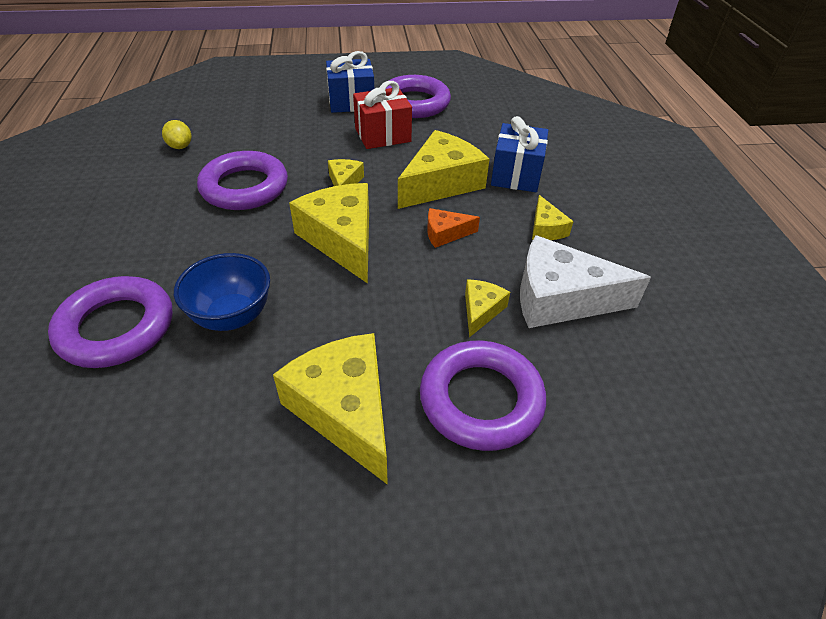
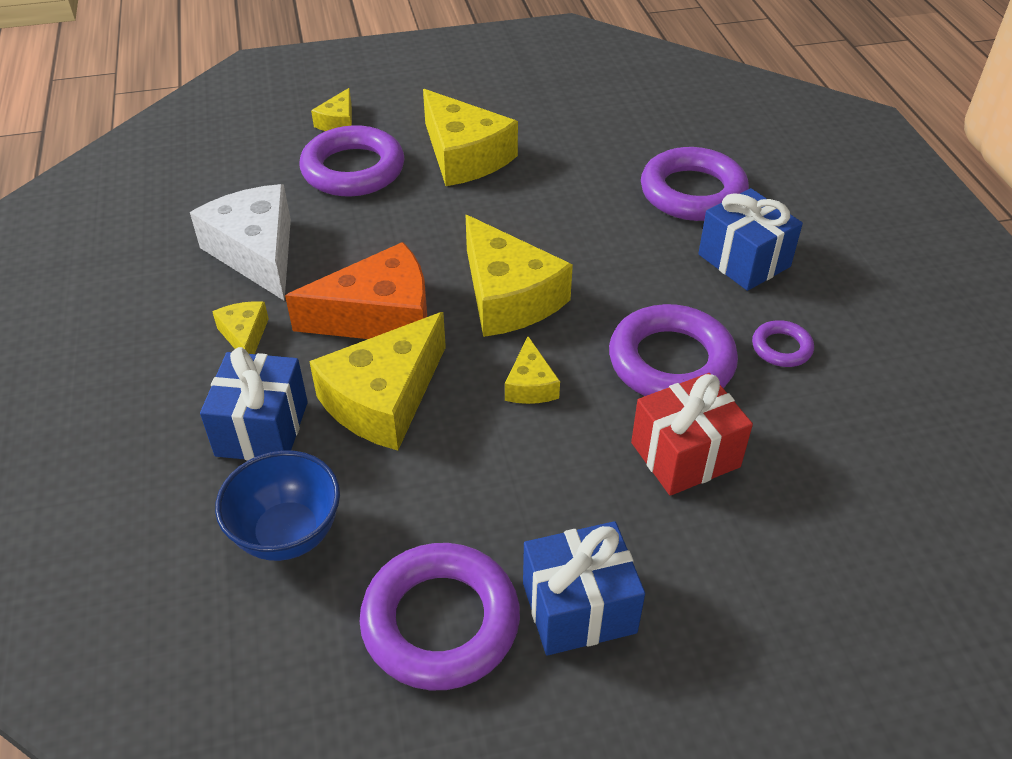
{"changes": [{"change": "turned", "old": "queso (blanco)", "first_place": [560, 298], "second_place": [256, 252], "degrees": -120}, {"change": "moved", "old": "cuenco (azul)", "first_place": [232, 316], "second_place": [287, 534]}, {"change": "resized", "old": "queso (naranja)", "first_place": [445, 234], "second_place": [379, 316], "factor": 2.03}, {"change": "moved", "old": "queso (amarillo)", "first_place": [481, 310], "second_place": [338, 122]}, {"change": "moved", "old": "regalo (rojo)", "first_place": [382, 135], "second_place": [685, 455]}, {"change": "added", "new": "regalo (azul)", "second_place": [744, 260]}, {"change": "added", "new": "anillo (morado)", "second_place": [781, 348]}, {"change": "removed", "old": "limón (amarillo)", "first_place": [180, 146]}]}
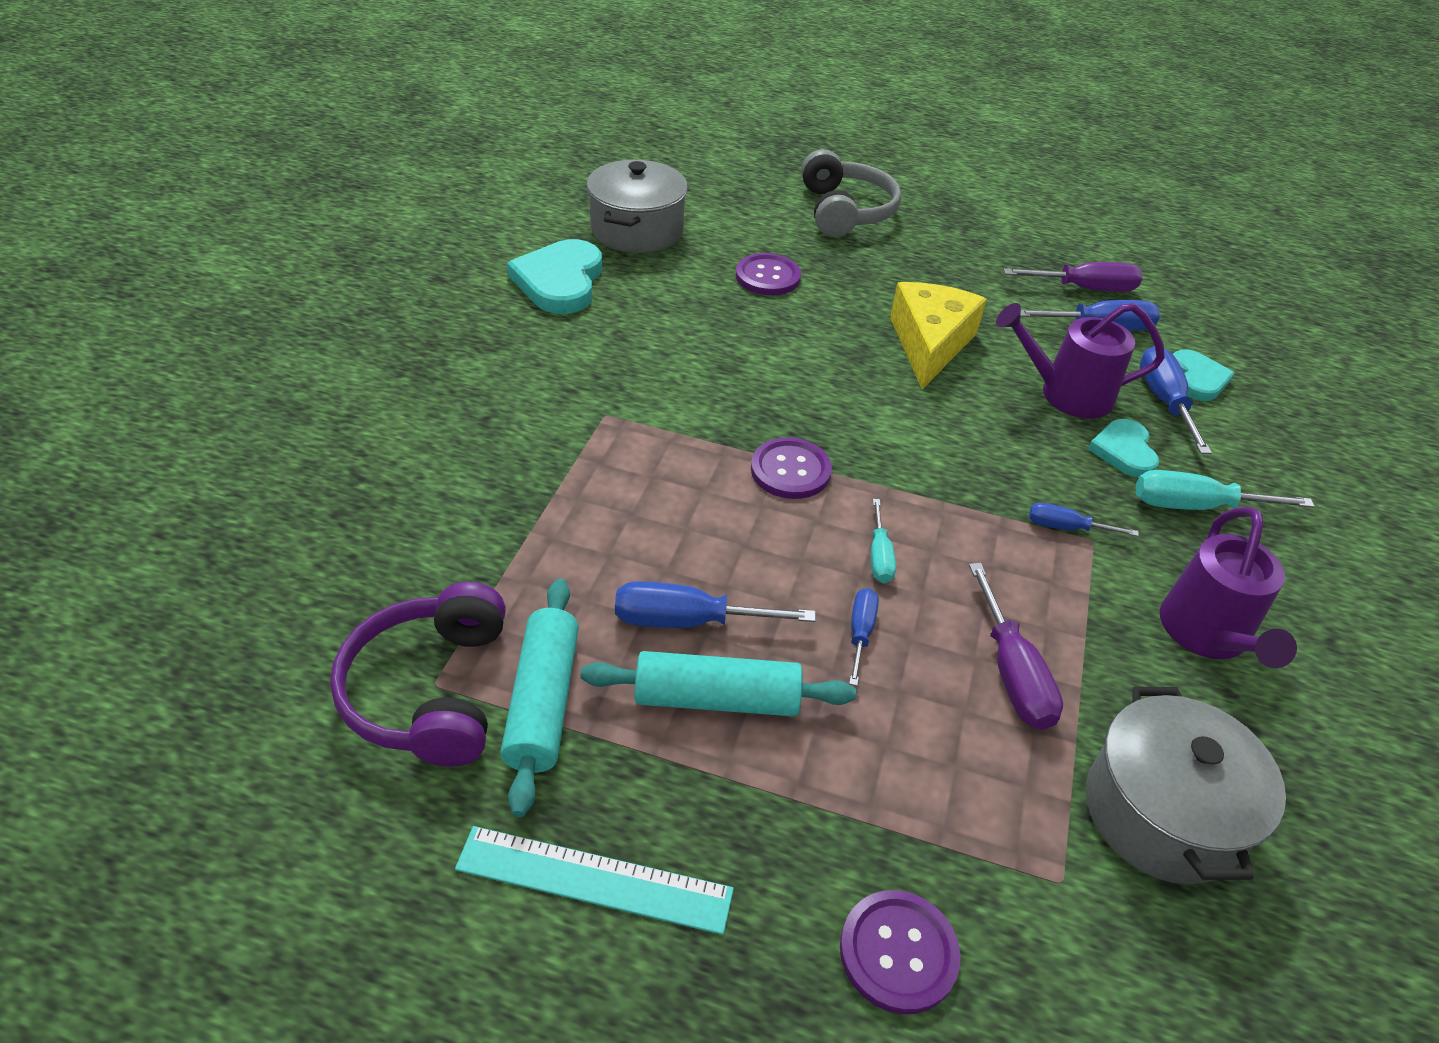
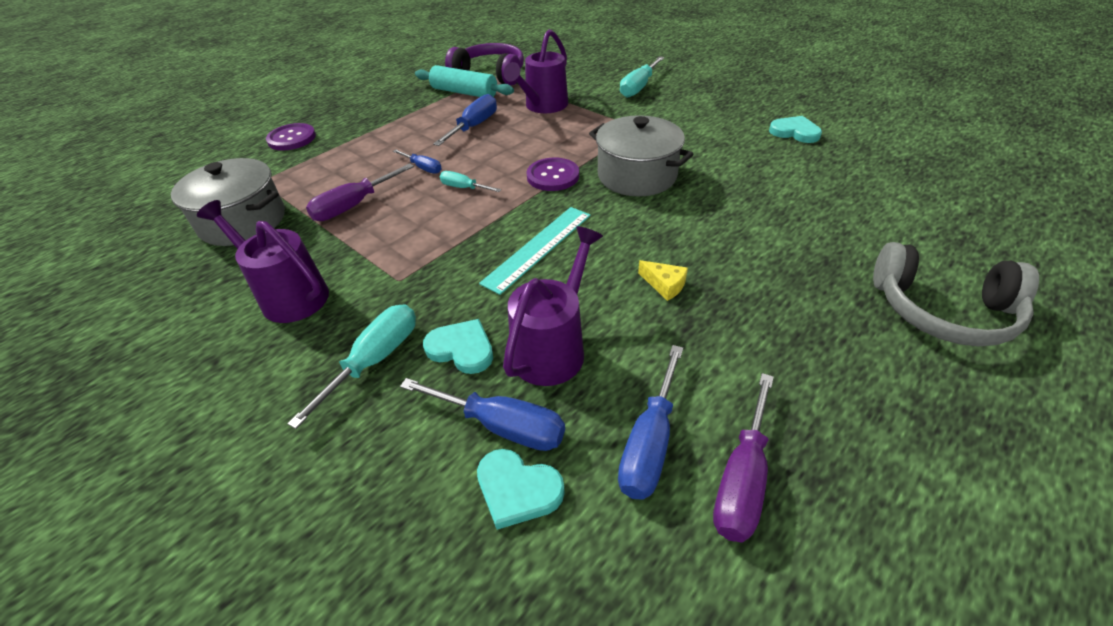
{"changes": [{"change": "turned", "old": "destornillador (morado)", "first_place": [1012, 673], "second_place": [354, 206], "degrees": -60}, {"change": "moved", "old": "regla (turquesa)", "first_place": [594, 879], "second_place": [538, 248]}, {"change": "added", "new": "regadera (morado)", "second_place": [543, 106]}, {"change": "moved", "old": "olla (gris)", "first_place": [637, 230], "second_place": [637, 176]}, {"change": "added", "new": "destornillador (turquesa)", "second_place": [638, 87]}, {"change": "resized", "old": "queso (amarillo)", "first_place": [929, 344], "second_place": [664, 285], "factor": 0.42}, {"change": "resized", "old": "corazón (turquesa)", "first_place": [560, 281], "second_place": [795, 132], "factor": 0.61}, {"change": "removed", "old": "rodillo (turquesa)", "first_place": [717, 698]}, {"change": "removed", "old": "botón (morado)", "first_place": [767, 277]}, {"change": "removed", "old": "destornillador (azul)", "first_place": [1066, 527]}]}
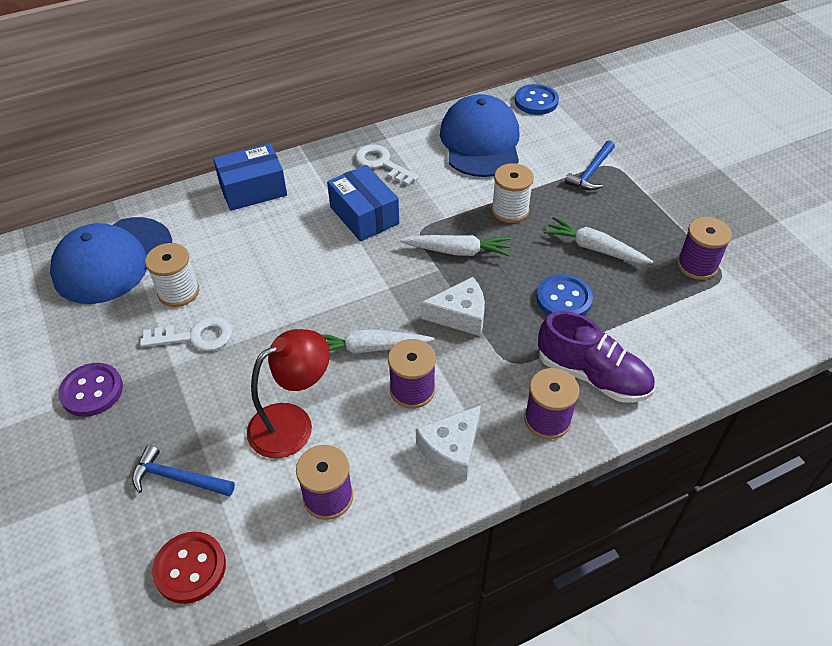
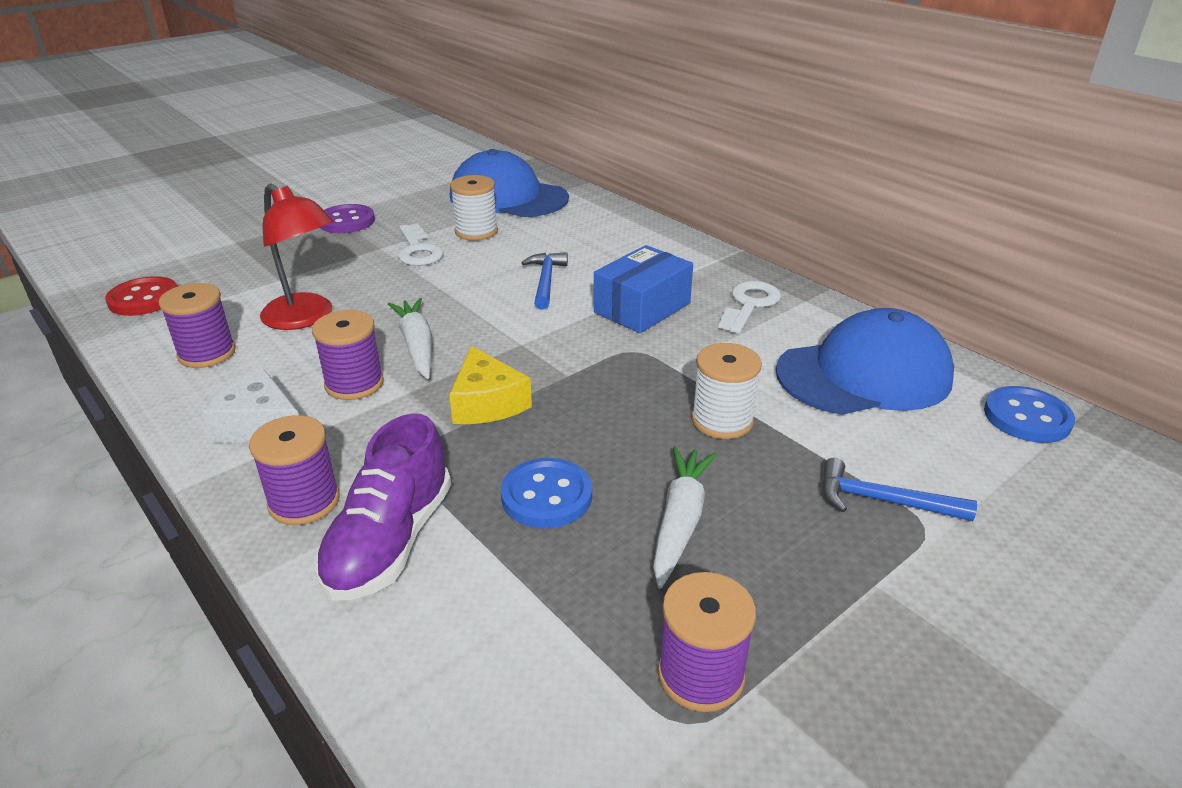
{"changes": [{"change": "recoloured", "old": "queso (blanco)", "new": "queso (amarillo)", "first_place": [460, 315], "second_place": [487, 403]}, {"change": "moved", "old": "martillo (azul)", "first_place": [177, 478], "second_place": [546, 281]}, {"change": "removed", "old": "caja (azul)", "first_place": [253, 190]}, {"change": "removed", "old": "zanahoria (blanco)", "first_place": [458, 251]}]}
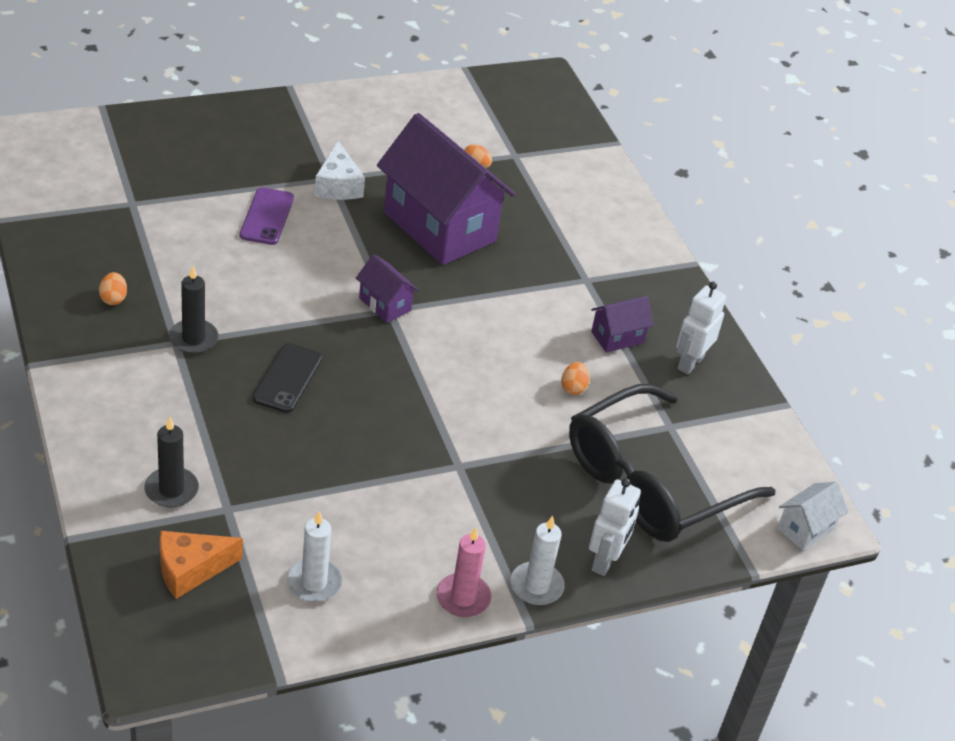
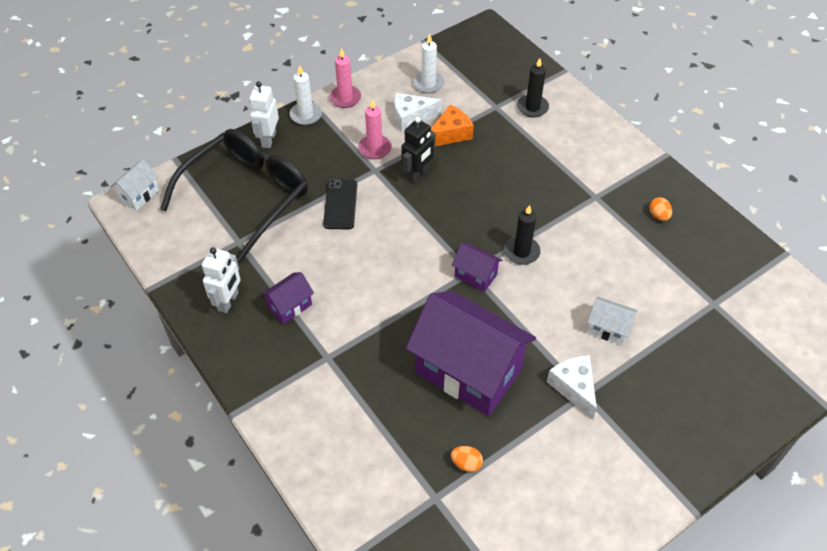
{"changes": [{"change": "moved", "old": "móvil (negro)", "first_place": [288, 378], "second_place": [340, 204]}, {"change": "added", "new": "vela (rosa)", "second_place": [374, 148]}, {"change": "added", "new": "queso (blanco)", "second_place": [411, 117]}, {"change": "added", "new": "robot (negro)", "second_place": [417, 174]}, {"change": "moved", "old": "queso (naranja)", "first_place": [190, 570], "second_place": [450, 134]}, {"change": "moved", "old": "vela (negro)", "first_place": [193, 339], "second_place": [521, 252]}, {"change": "replaced", "old": "móvil (morado)", "new": "casa (blanco)", "first_place": [267, 217], "second_place": [608, 329]}, {"change": "removed", "old": "huevo (naranja)", "first_place": [573, 388]}]}
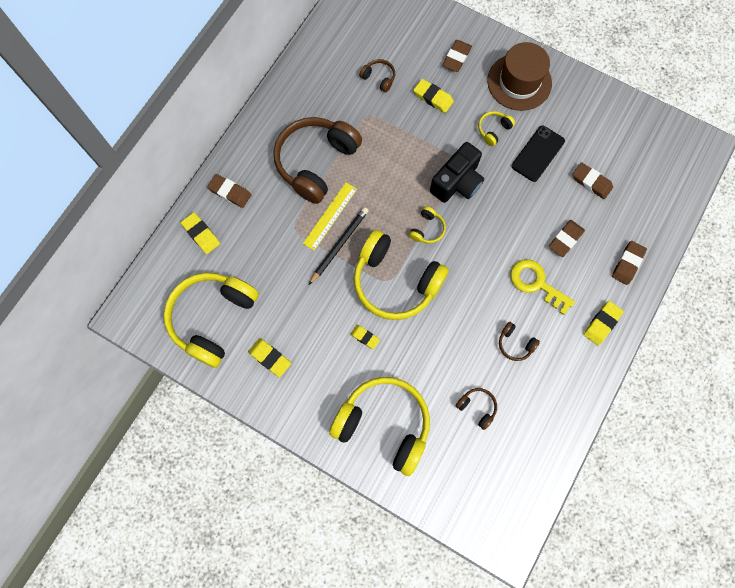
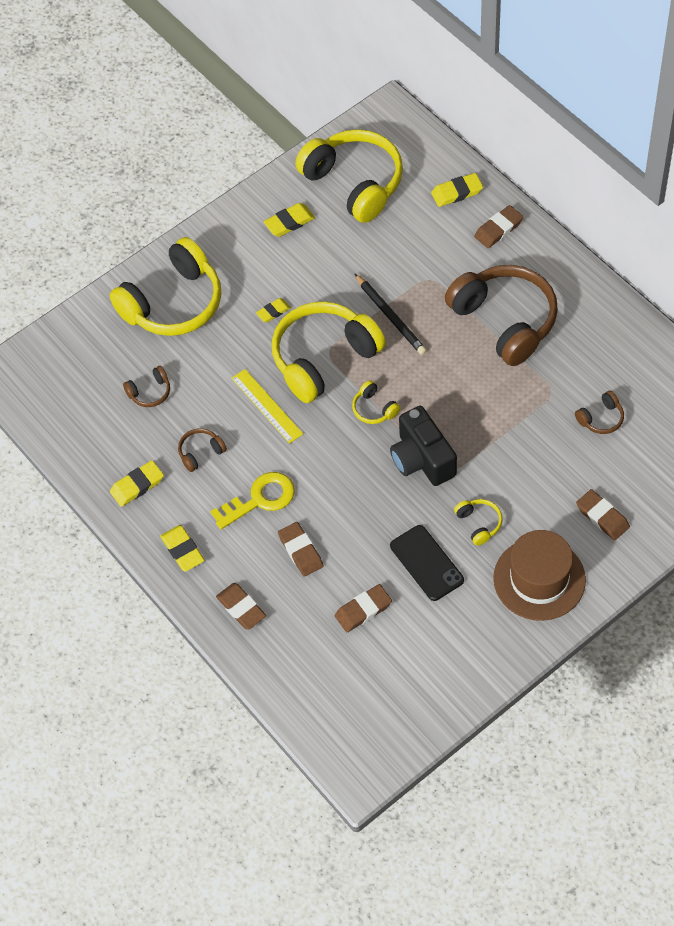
{"changes": [{"change": "moved", "old": "goma de borrar (amarillo)", "first_place": [433, 97], "second_place": [137, 485]}, {"change": "moved", "old": "regla (amarillo)", "first_place": [330, 216], "second_place": [267, 406]}]}
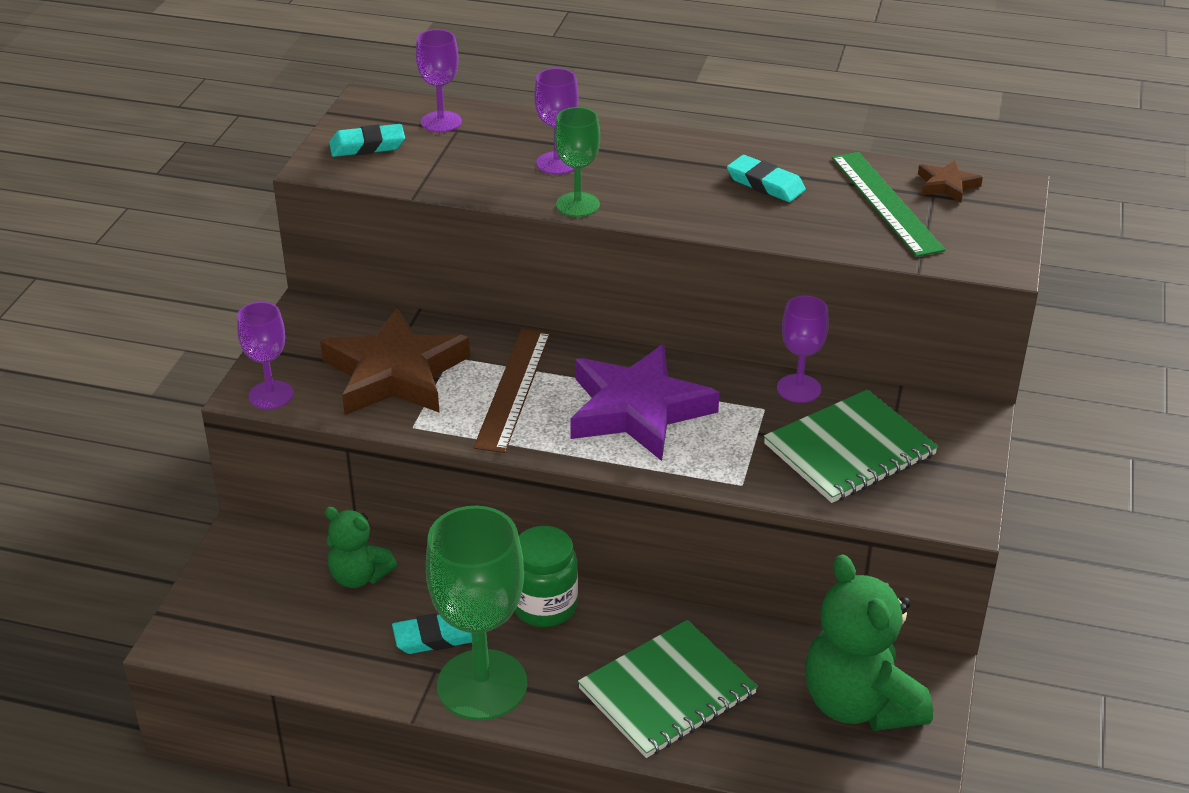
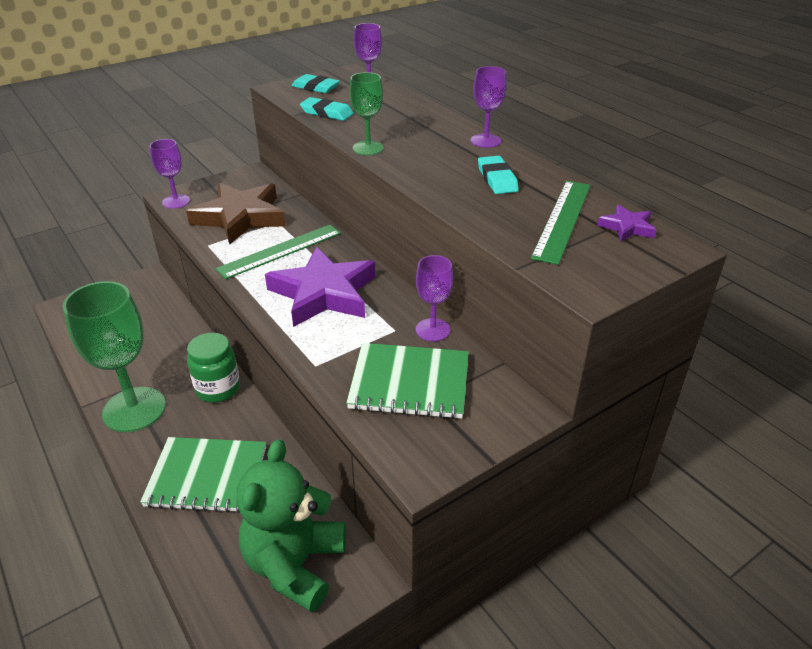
{"changes": [{"change": "recoloured", "old": "regla (marrón)", "new": "regla (verde)", "first_place": [513, 389], "second_place": [280, 251]}, {"change": "moved", "old": "goma de borrar (turquesa)", "first_place": [436, 637], "second_place": [327, 113]}, {"change": "moved", "old": "copa (morado)", "first_place": [557, 163], "second_place": [485, 141]}, {"change": "recoloured", "old": "estrella (marrón)", "new": "estrella (morado)", "first_place": [946, 185], "second_place": [627, 227]}, {"change": "removed", "old": "osito (verde)", "first_place": [359, 576]}]}
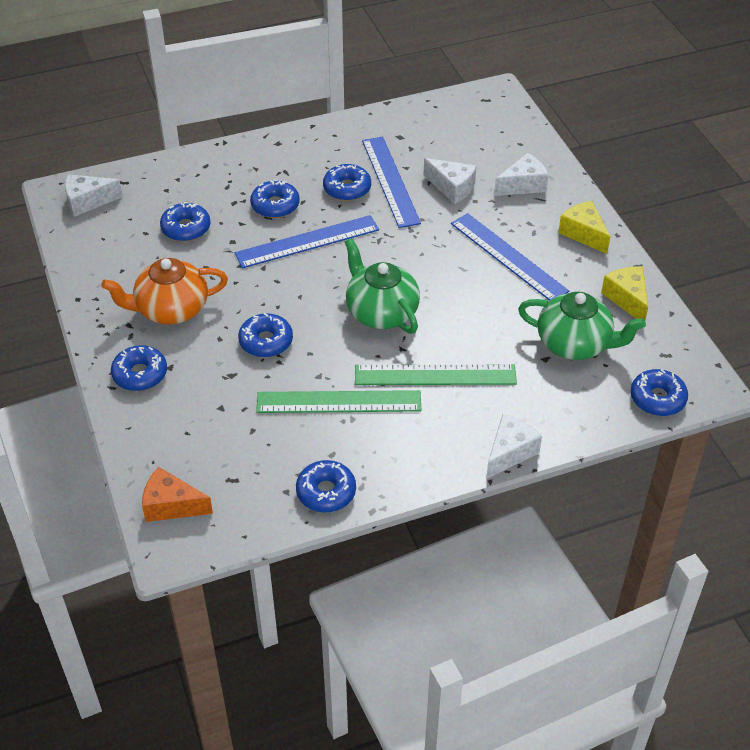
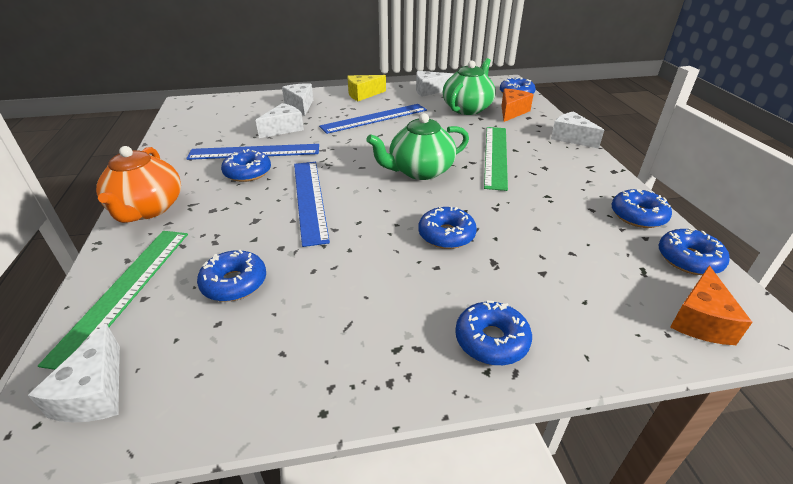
{"changes": [{"change": "moved", "old": "regla (verde)", "first_place": [339, 402], "second_place": [124, 290]}, {"change": "moved", "old": "tetera (naranja)", "first_place": [171, 309], "second_place": [147, 209]}, {"change": "recoloured", "old": "queso (amarillo)", "new": "queso (blanco)", "first_place": [627, 299], "second_place": [429, 91]}, {"change": "added", "new": "queso (naranja)", "second_place": [512, 112]}, {"change": "moved", "old": "rosquilla (azul)", "first_place": [275, 205], "second_place": [689, 259]}]}
